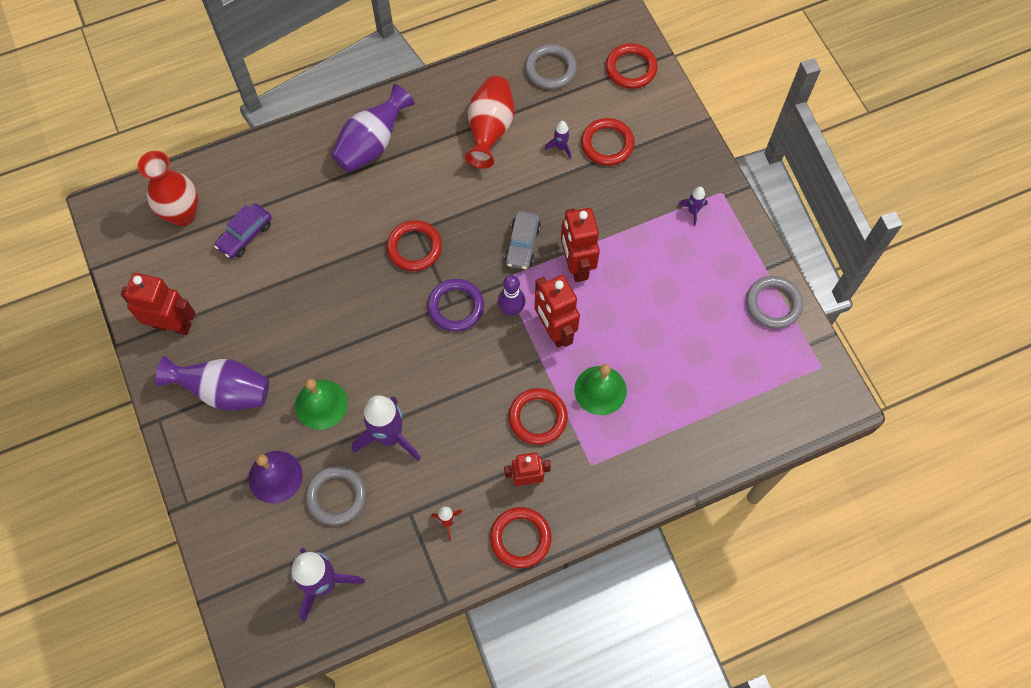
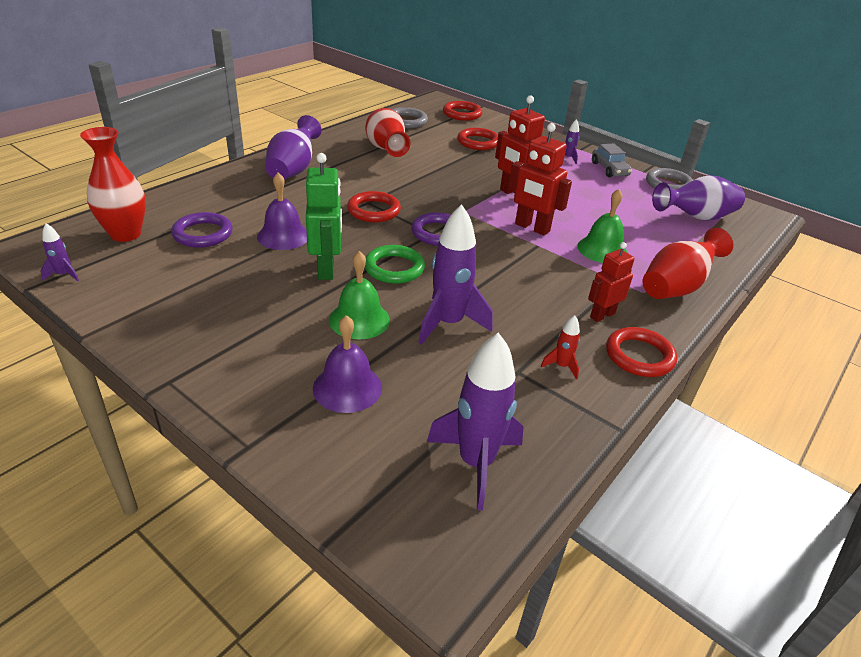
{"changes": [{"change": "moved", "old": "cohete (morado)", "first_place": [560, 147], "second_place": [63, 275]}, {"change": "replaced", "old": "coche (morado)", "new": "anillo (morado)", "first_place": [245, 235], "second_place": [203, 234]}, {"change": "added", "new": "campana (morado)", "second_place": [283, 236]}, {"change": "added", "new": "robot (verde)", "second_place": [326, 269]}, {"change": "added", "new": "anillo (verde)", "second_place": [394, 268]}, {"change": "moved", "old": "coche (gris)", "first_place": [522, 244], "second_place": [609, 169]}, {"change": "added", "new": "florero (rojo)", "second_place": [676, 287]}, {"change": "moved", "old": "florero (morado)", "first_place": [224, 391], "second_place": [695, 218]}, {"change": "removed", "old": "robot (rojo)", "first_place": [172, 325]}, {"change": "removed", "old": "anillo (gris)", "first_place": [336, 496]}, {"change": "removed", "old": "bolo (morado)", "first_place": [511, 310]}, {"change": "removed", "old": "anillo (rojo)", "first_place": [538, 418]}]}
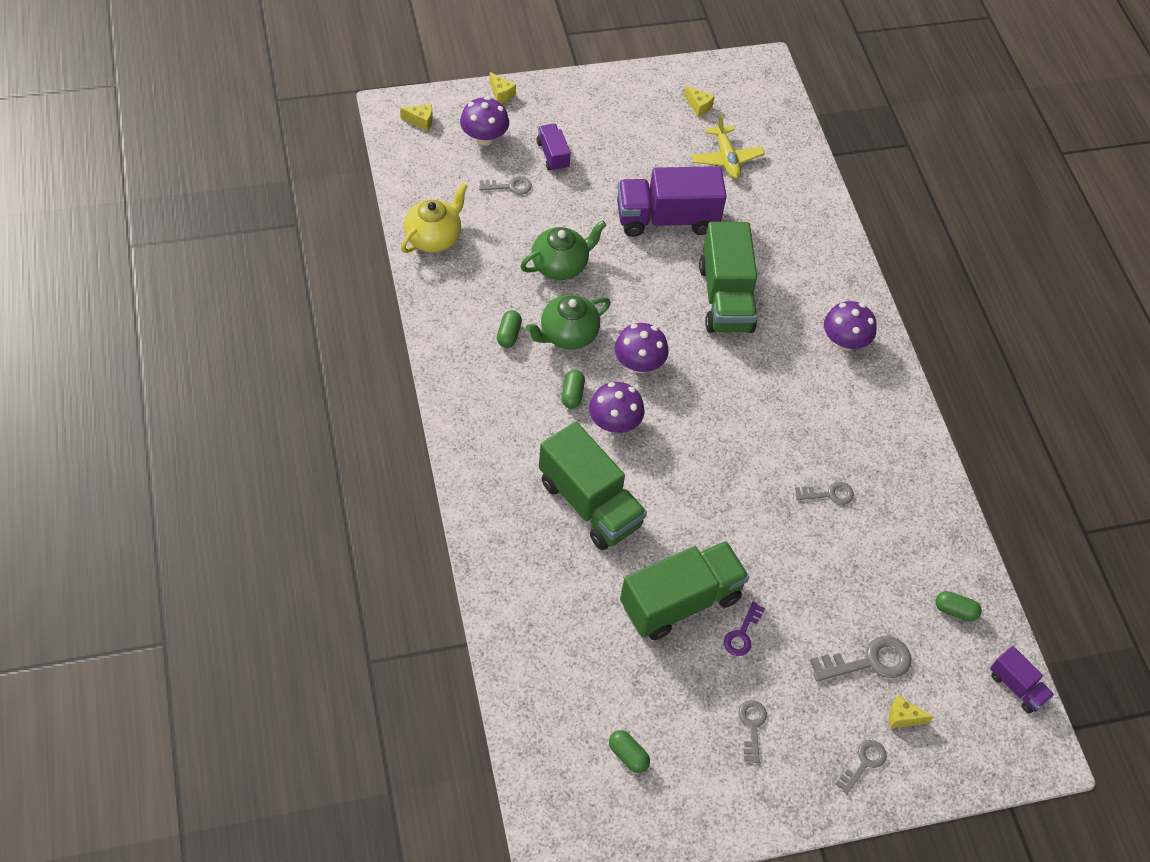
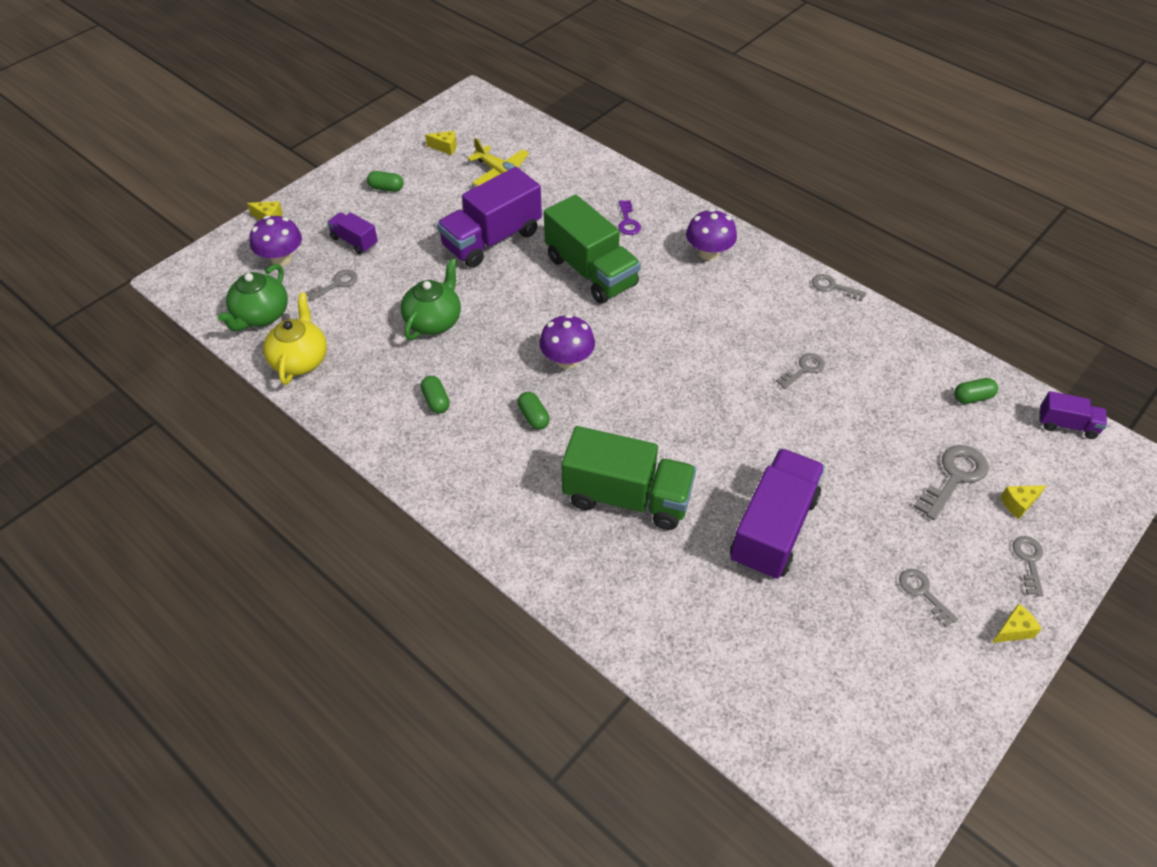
{"changes": [{"change": "moved", "old": "tetera (verde)", "first_place": [567, 334], "second_place": [261, 316]}, {"change": "moved", "old": "cápsula (verde)", "first_place": [628, 755], "second_place": [386, 188]}, {"change": "moved", "old": "llave (morado)", "first_place": [742, 634], "second_place": [628, 221]}, {"change": "recoloured", "old": "camión (verde)", "new": "camión (morado)", "first_place": [680, 602], "second_place": [773, 529]}, {"change": "added", "new": "llave (gris)", "second_place": [833, 287]}, {"change": "moved", "old": "queso (amarillo)", "first_place": [421, 121], "second_place": [1013, 630]}, {"change": "removed", "old": "seta (morado)", "first_place": [614, 423]}]}
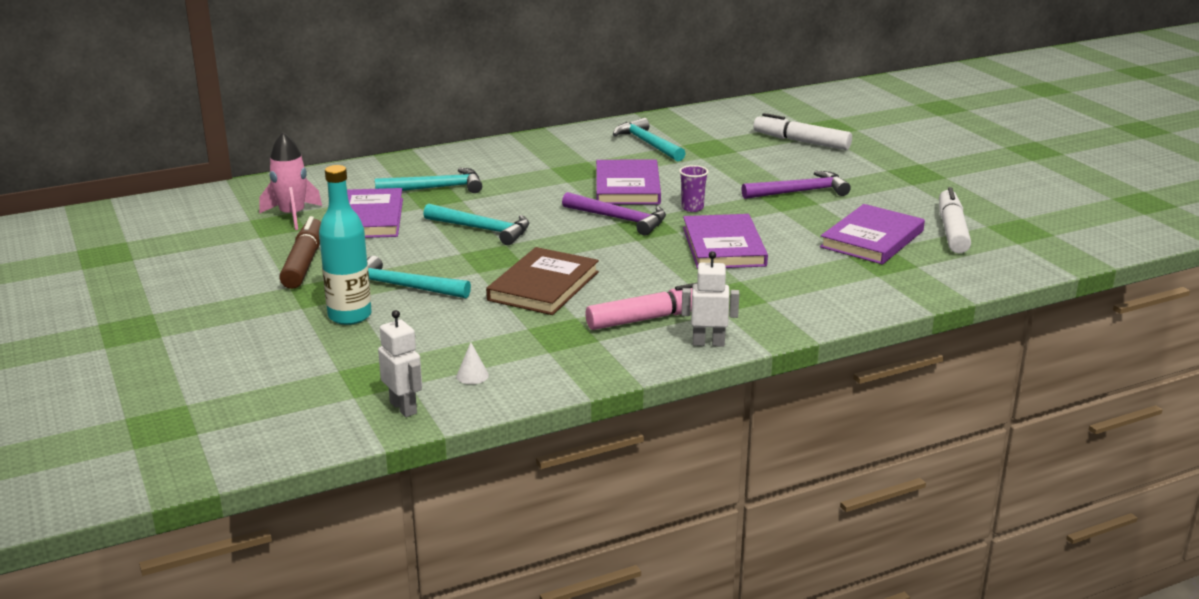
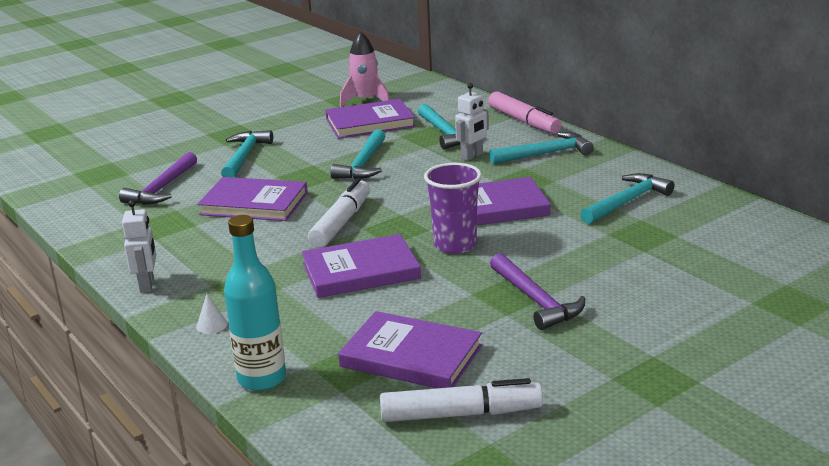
{"changes": [{"change": "moved", "old": "martillo (morado)", "first_place": [619, 219], "second_place": [162, 188]}, {"change": "moved", "old": "cono (blanco)", "first_place": [472, 375], "second_place": [211, 325]}, {"change": "recoloured", "old": "libro (marrón)", "new": "libro (morado)", "first_place": [543, 286], "second_place": [254, 203]}, {"change": "moved", "old": "botella (turquesa)", "first_place": [350, 316], "second_place": [262, 378]}, {"change": "moved", "old": "rotulador (blanco)", "first_place": [801, 142], "second_place": [341, 223]}, {"change": "resized", "old": "vaso (morado)", "first_place": [692, 208], "second_place": [455, 245], "factor": 1.75}, {"change": "moved", "old": "robot (blanco)", "first_place": [403, 408], "second_place": [472, 156]}, {"change": "moved", "old": "rotulador (rosa)", "first_place": [651, 318], "second_place": [524, 121]}, {"change": "added", "new": "martillo (turquesa)", "second_place": [545, 154]}, {"change": "removed", "old": "rotulador (marrón)", "first_place": [304, 263]}]}
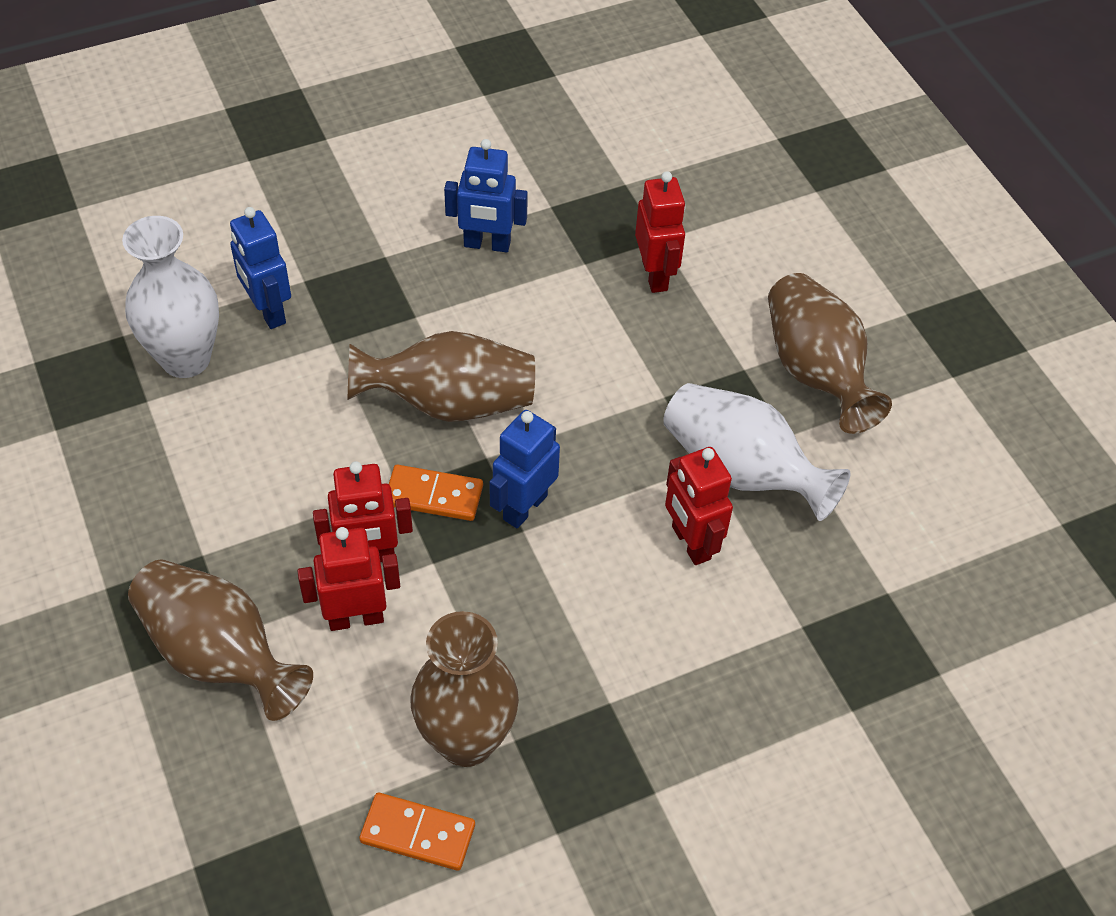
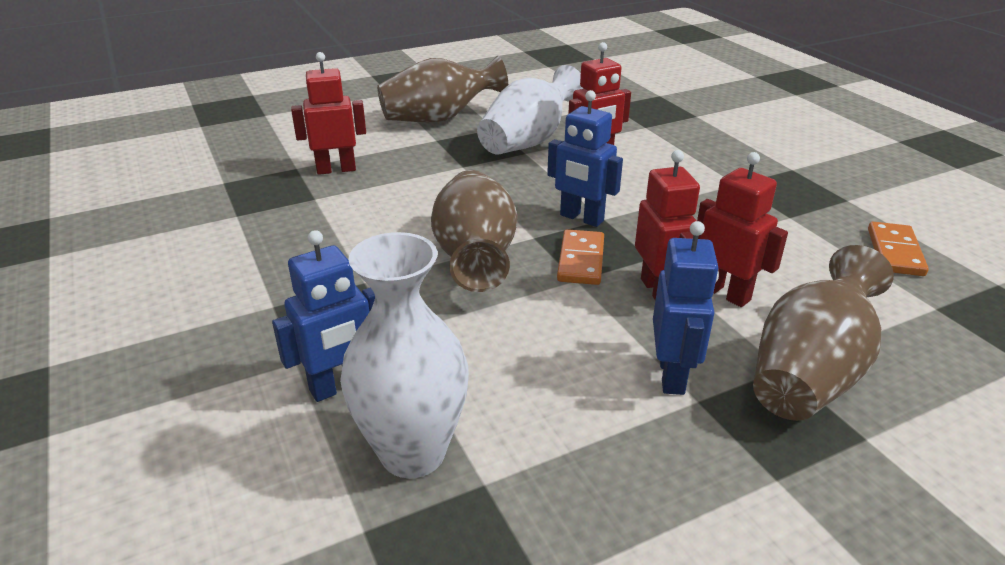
{"changes": [{"change": "moved", "old": "robot (azul)", "first_place": [487, 244], "second_place": [672, 375]}, {"change": "turned", "old": "robot (rojo)", "first_place": [356, 618], "second_place": [725, 293], "degrees": 150}, {"change": "removed", "old": "florero (marrón)", "first_place": [466, 740]}]}
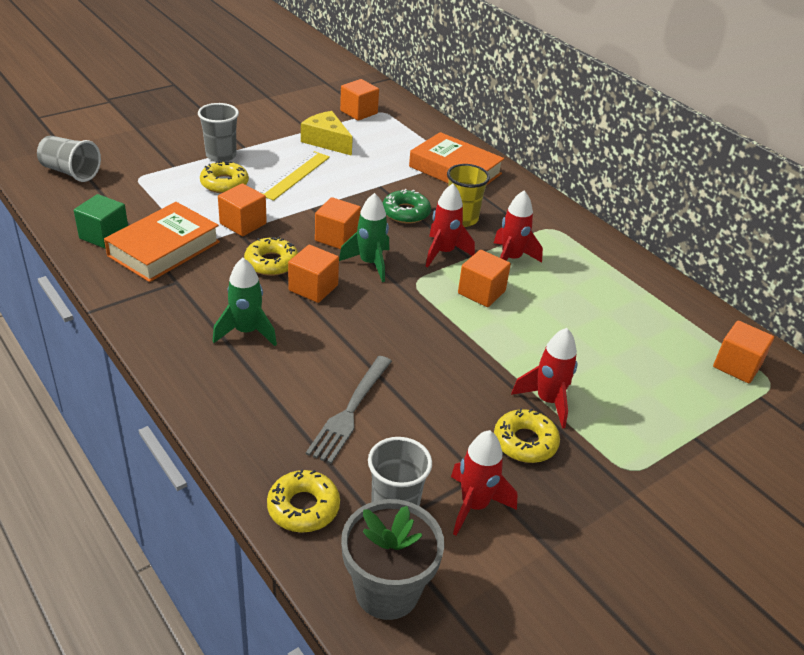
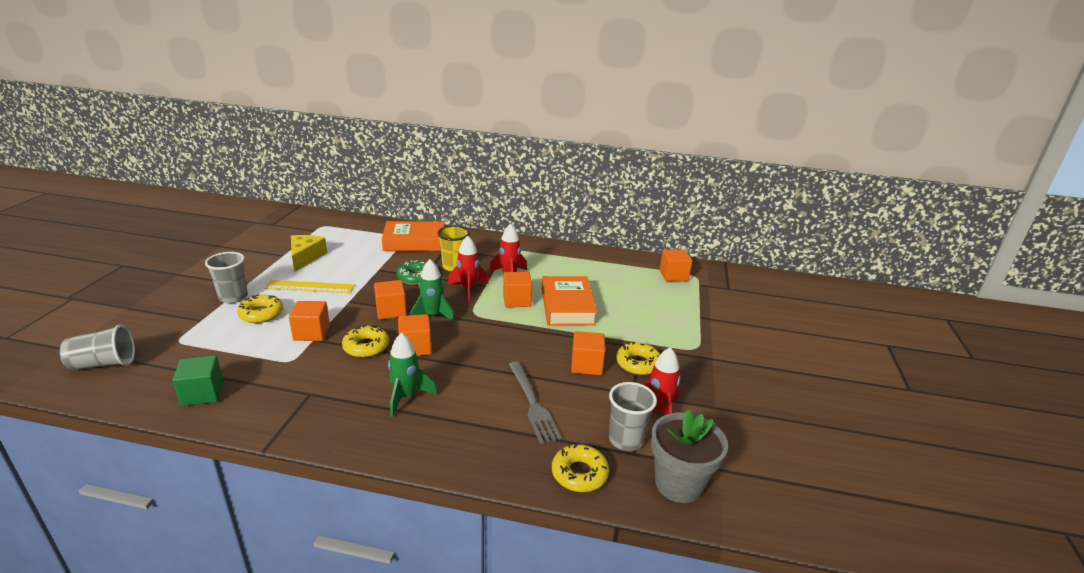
{"changes": [{"change": "turned", "old": "regla (amarillo)", "first_place": [294, 175], "second_place": [310, 287], "degrees": -75}, {"change": "turned", "old": "queso (amarillo)", "first_place": [326, 141], "second_place": [305, 257], "degrees": 90}, {"change": "moved", "old": "libro (naranja)", "first_place": [164, 249], "second_place": [567, 306]}, {"change": "moved", "old": "cubo (naranja)", "first_place": [359, 112], "second_place": [586, 365]}, {"change": "removed", "old": "cohete (rojo)", "first_place": [548, 401]}]}
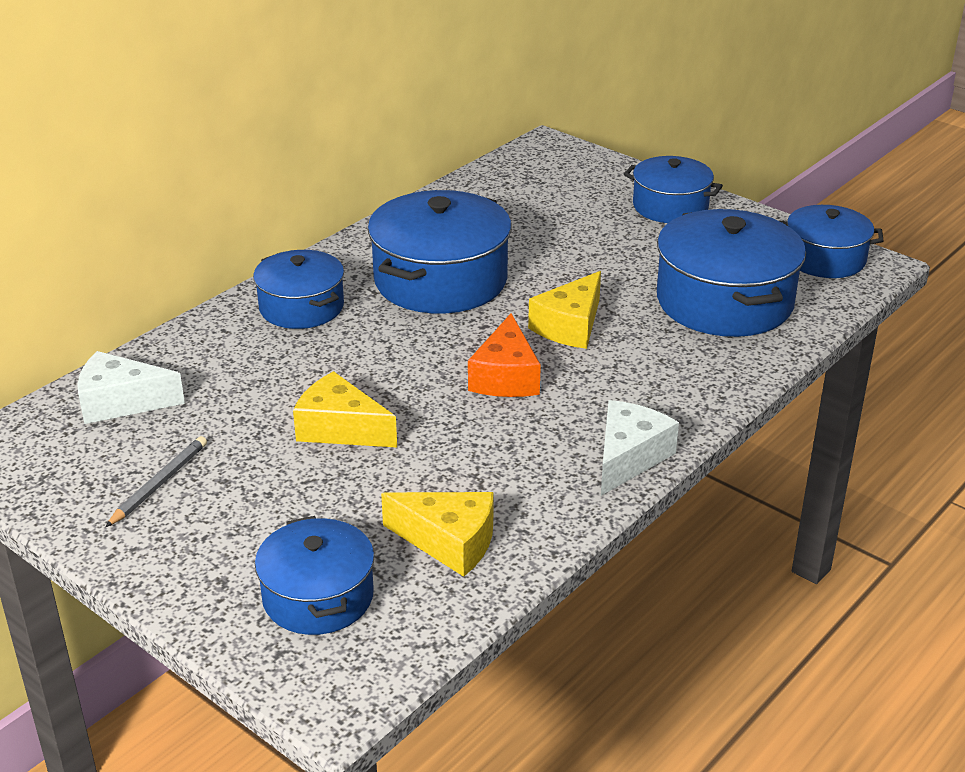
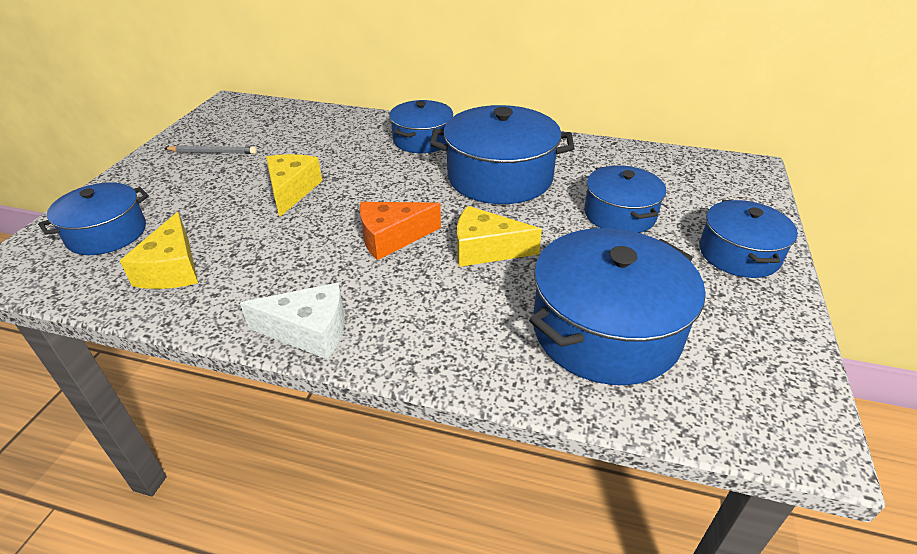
{"changes": [{"change": "moved", "old": "olla (azul)", "first_place": [825, 259], "second_place": [619, 214]}, {"change": "removed", "old": "queso (blanco)", "first_place": [121, 402]}]}
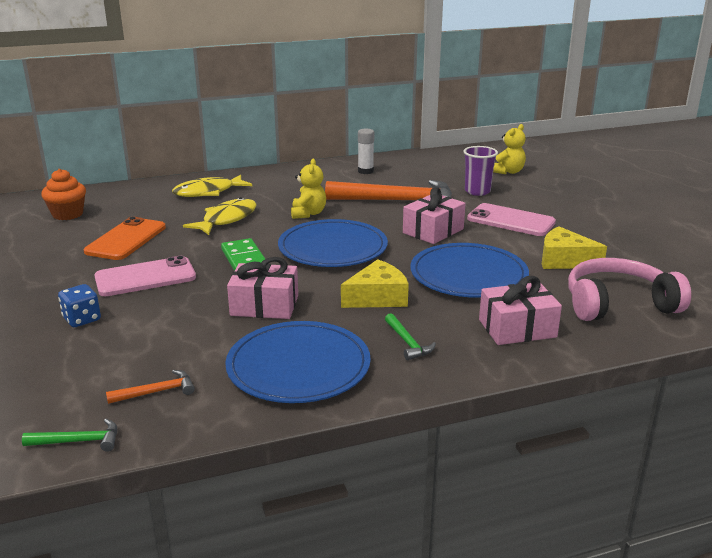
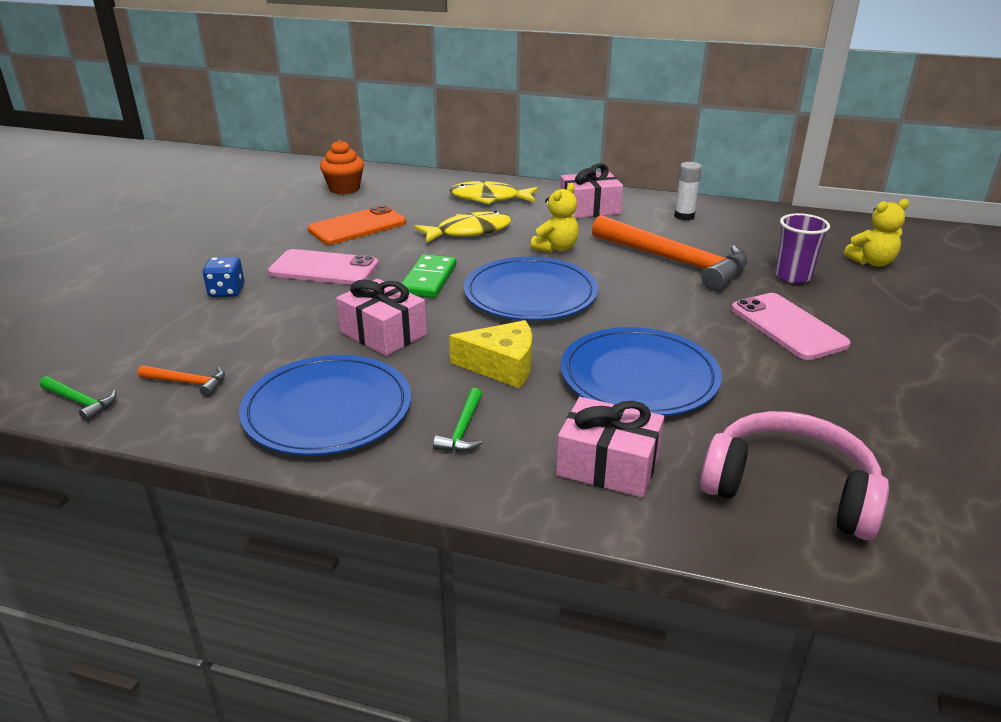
{"changes": [{"change": "moved", "old": "regalo (rosa)", "first_place": [433, 231], "second_place": [589, 209]}, {"change": "removed", "old": "queso (amarillo)", "first_place": [564, 260]}]}
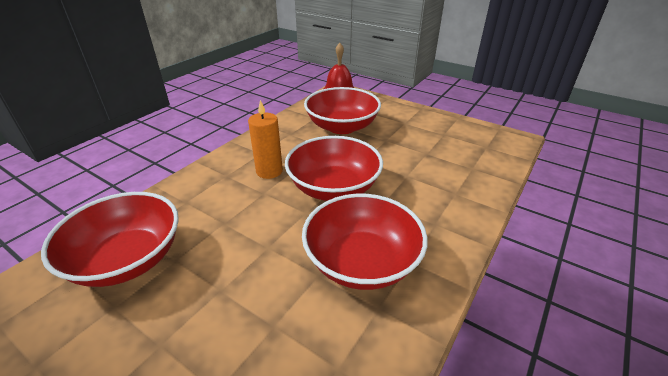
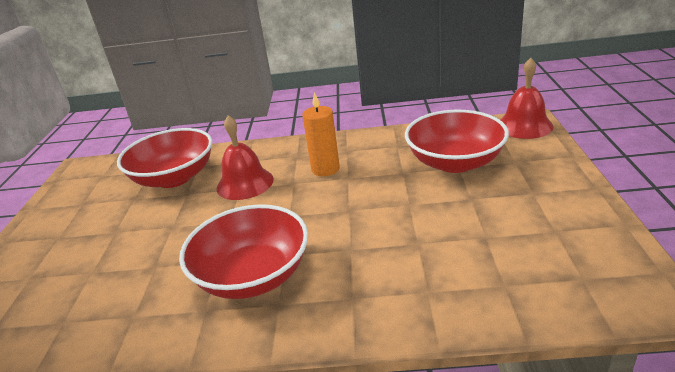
{"changes": [{"change": "added", "new": "campana (rojo)", "second_place": [245, 183]}, {"change": "removed", "old": "cuenco (rojo)", "first_place": [334, 188]}]}
